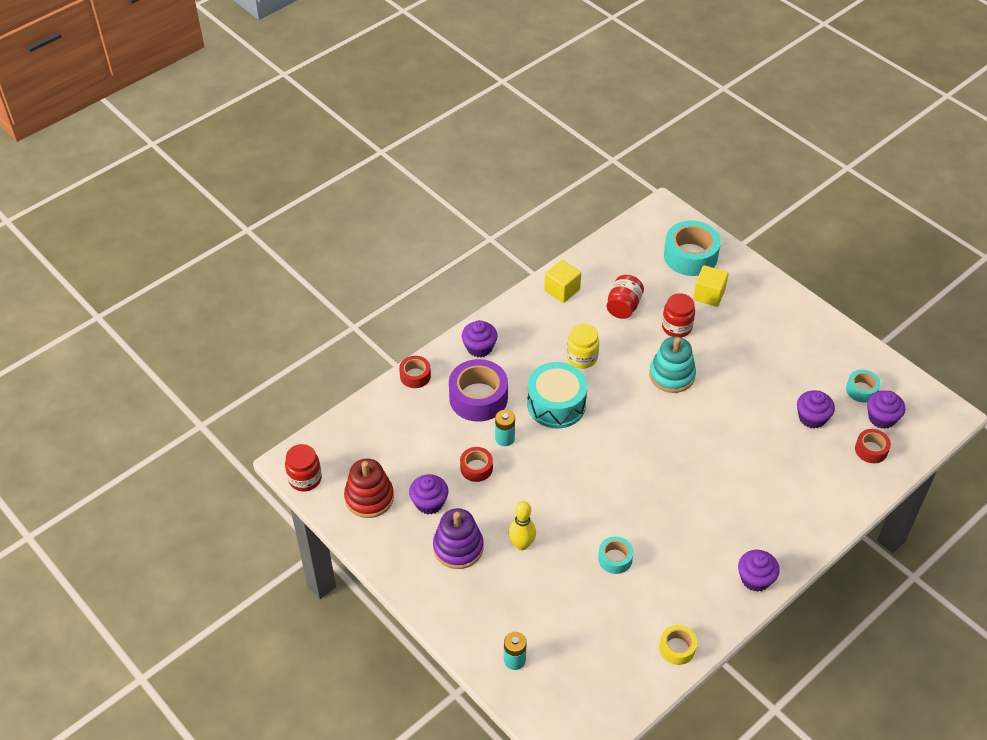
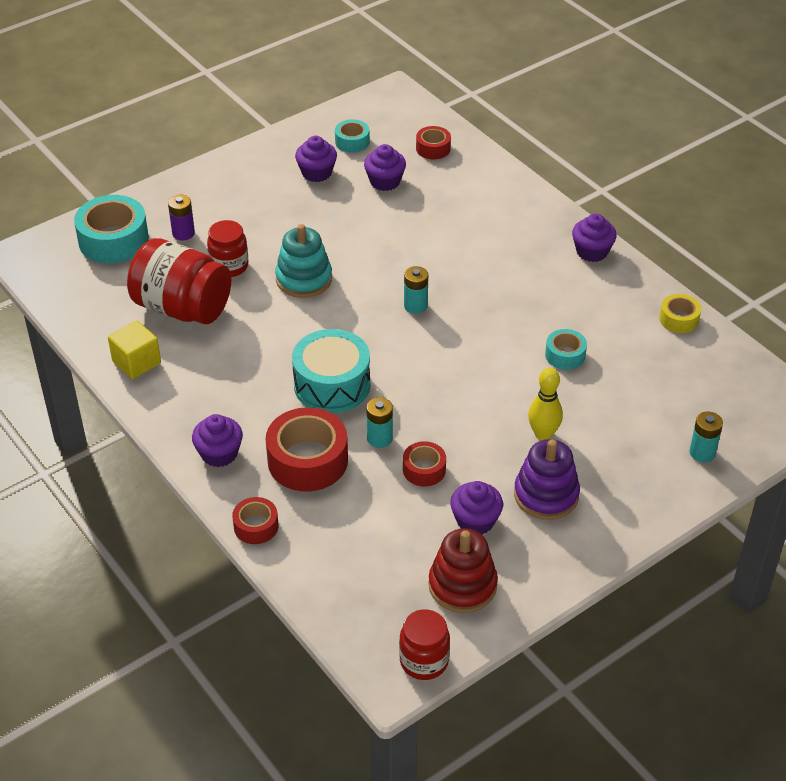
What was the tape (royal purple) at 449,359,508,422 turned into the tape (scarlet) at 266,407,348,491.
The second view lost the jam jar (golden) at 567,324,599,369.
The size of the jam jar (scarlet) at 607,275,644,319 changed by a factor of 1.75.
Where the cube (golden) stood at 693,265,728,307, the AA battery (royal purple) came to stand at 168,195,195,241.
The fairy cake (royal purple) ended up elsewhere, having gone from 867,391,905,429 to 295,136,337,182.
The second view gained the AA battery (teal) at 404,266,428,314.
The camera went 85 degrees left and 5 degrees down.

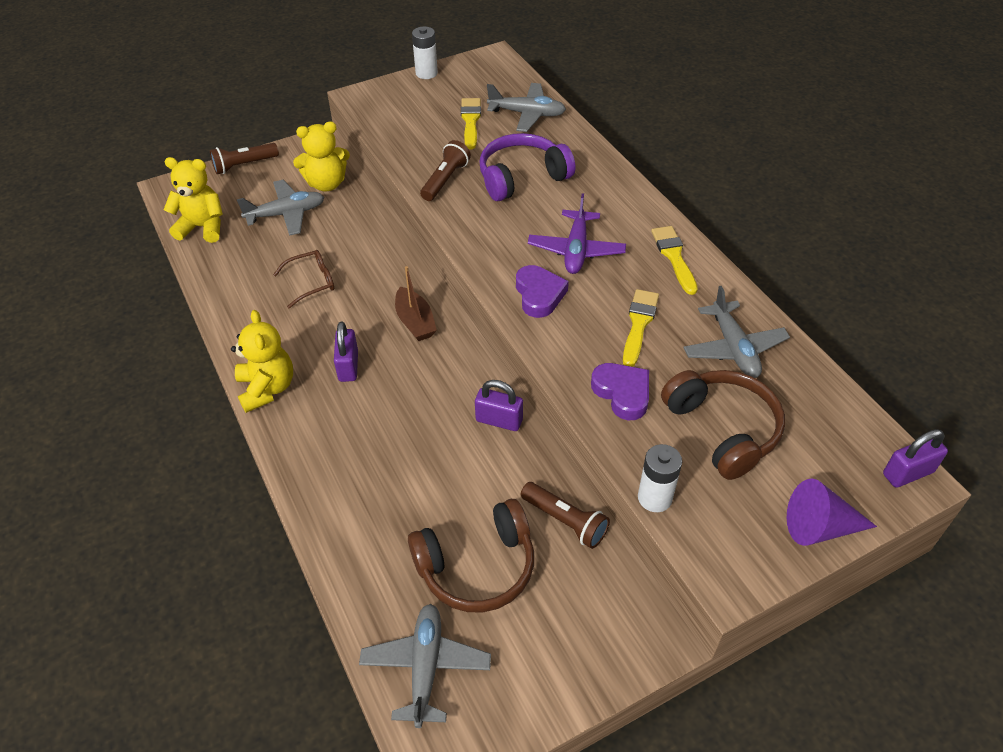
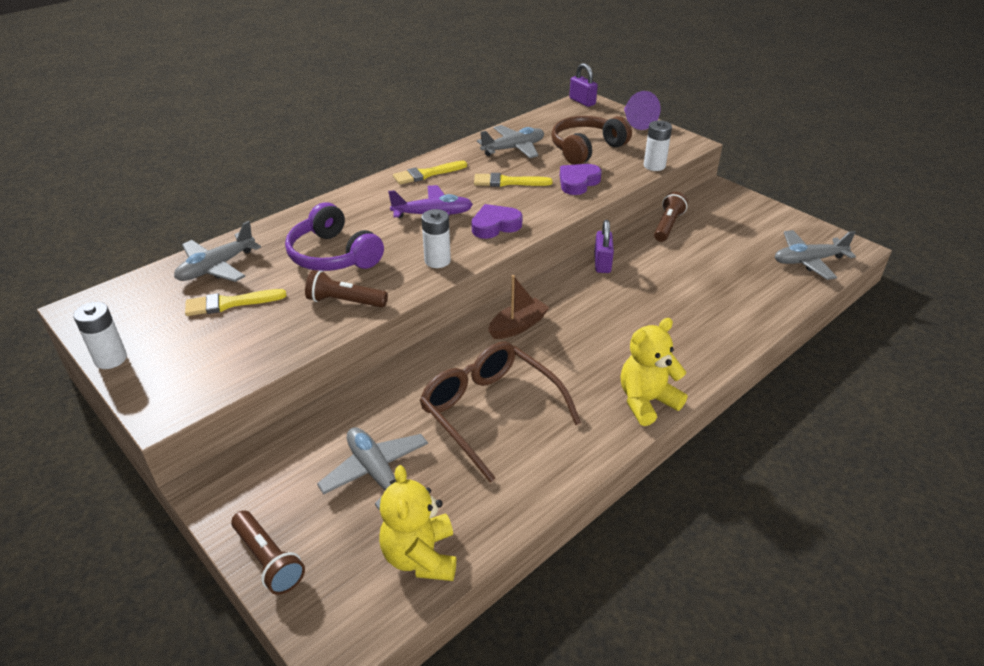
The size of the eyeglasses (russet) at 273,250,334,308 changed by a factor of 1.93.
The second view lost the teddy bear (golden) at 293,121,350,192.
The second view lost the lock (royal purple) at 334,322,358,382.
The second view lost the headset (russet) at 408,499,534,612.
The toy plane (ash-grey) at 487,83,566,132 ended up facing another way, 135 degrees counterclockwise from before.
The second view gained the AA battery (white) at 422,209,451,268.
The camera went 105 degrees left and 10 degrees down.

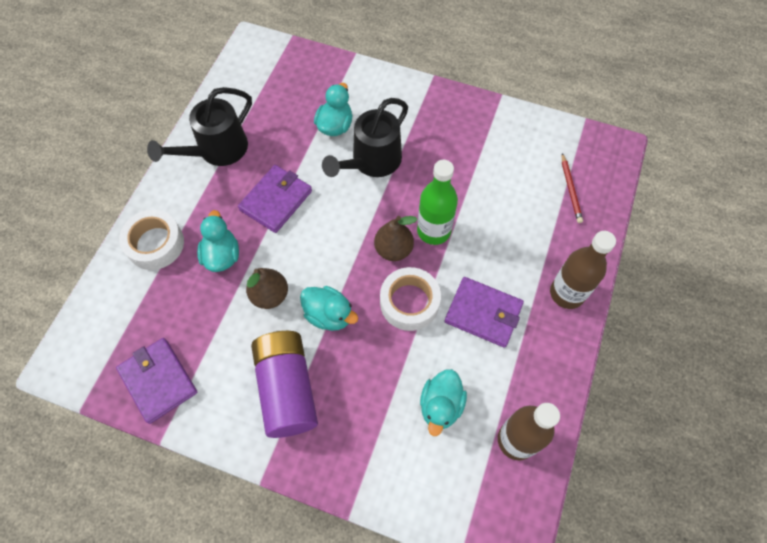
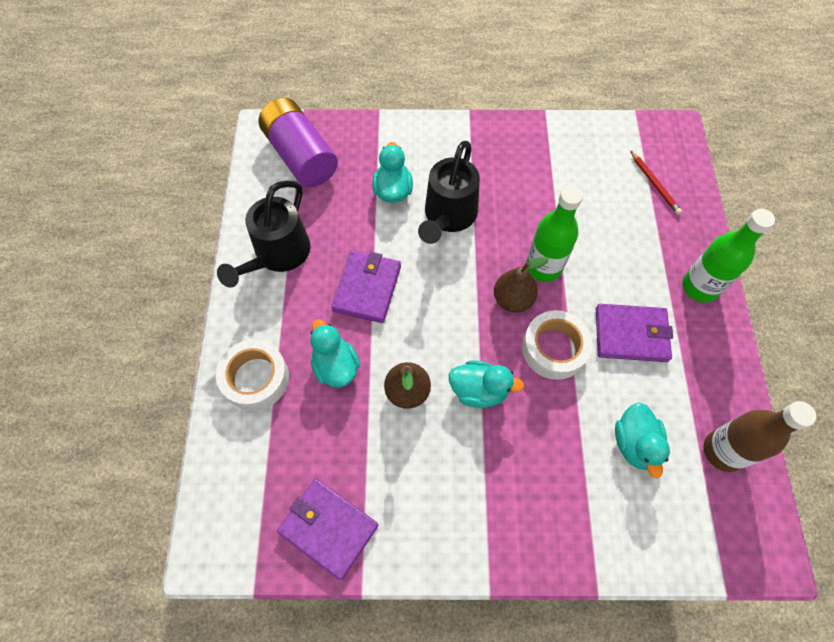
The AA battery (royal purple) ended up elsewhere, having gone from 251,331,318,438 to 259,98,338,187.
What was the bottle (russet) at 550,231,616,309 turned into the bottle (green) at 682,209,775,303.
The camera went 20 degrees left and 0 degrees up.

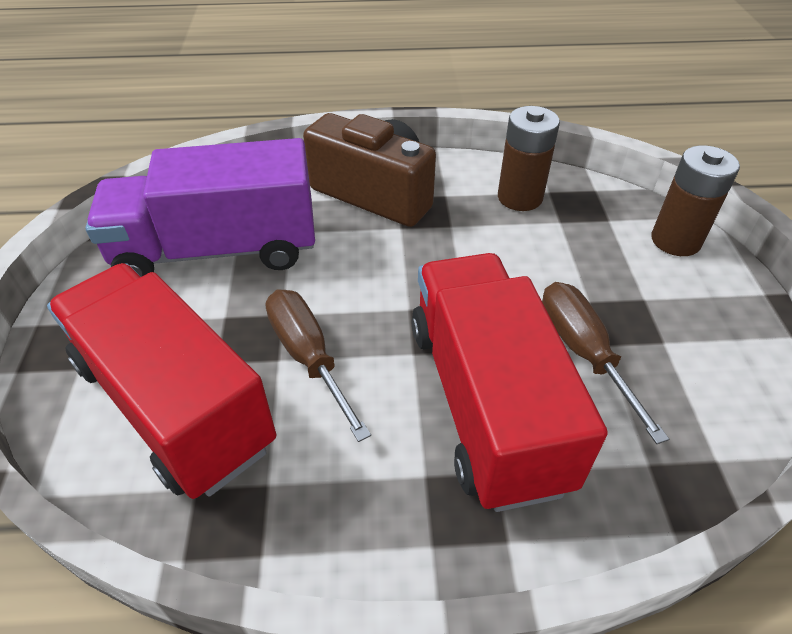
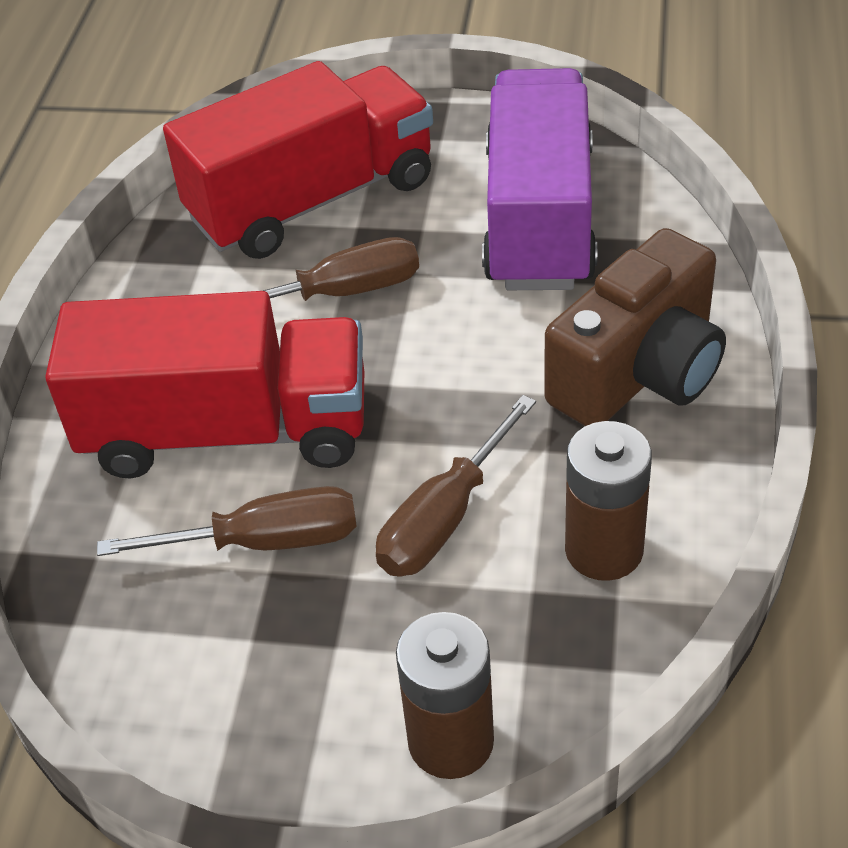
The second view gained the flat screwdriver (russet) at 376,395,536,577.
The camera went 105 degrees right and 0 degrees up.

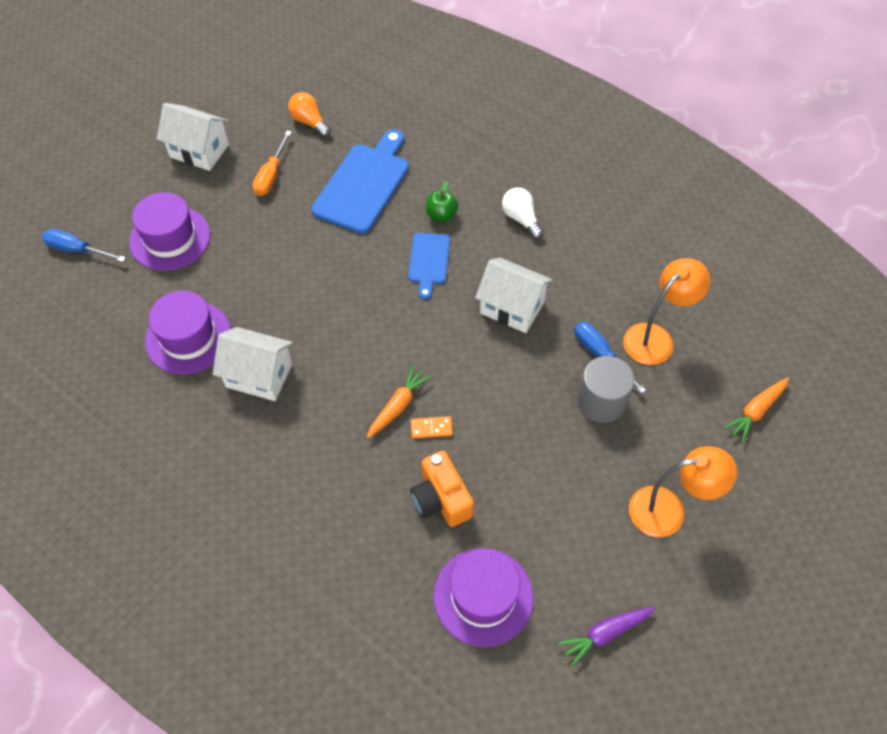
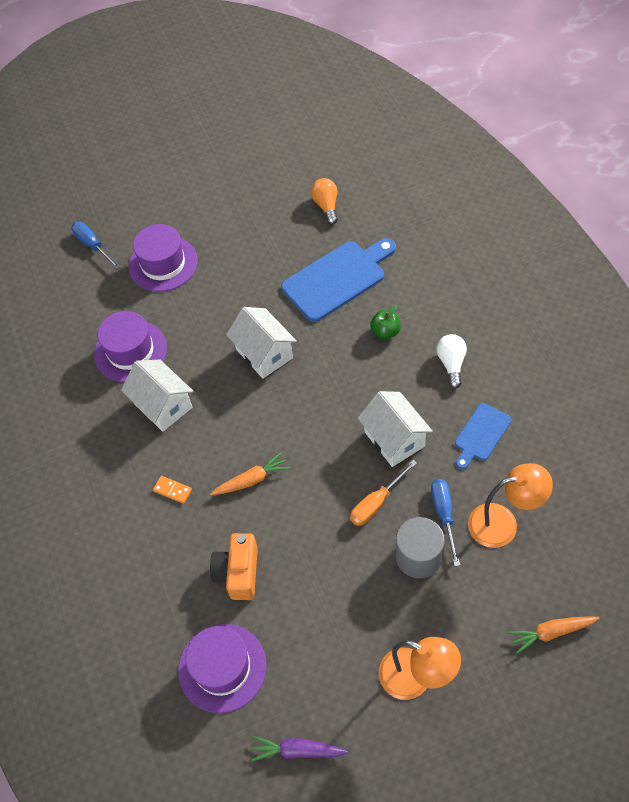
The cottage (white) ended up elsewhere, having gone from 157,103,229,171 to 226,307,297,379.
The flat screwdriver (orange) ended up elsewhere, having gone from 253,131,291,196 to 350,460,417,526.
The cutting board (cobalt) ended up elsewhere, having gone from 408,233,450,299 to 455,403,512,469.
The domino (orange) ended up elsewhere, having gone from 411,416,453,438 to 153,476,192,504.
The camera went 35 degrees right and 0 degrees up.

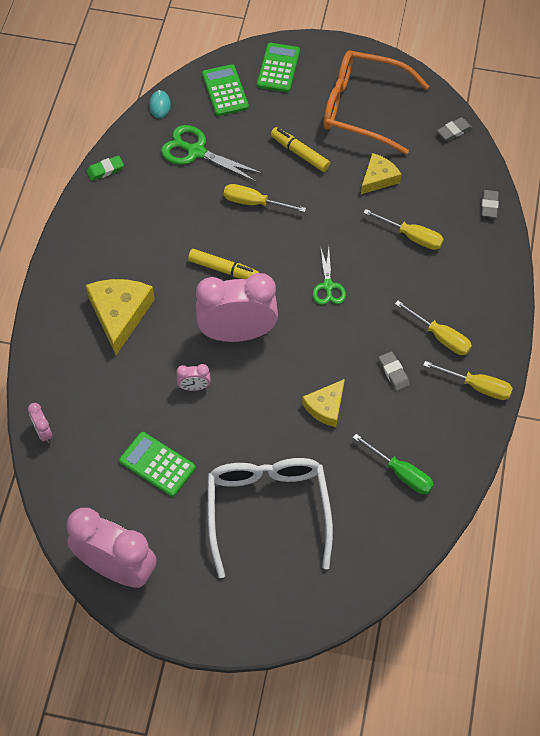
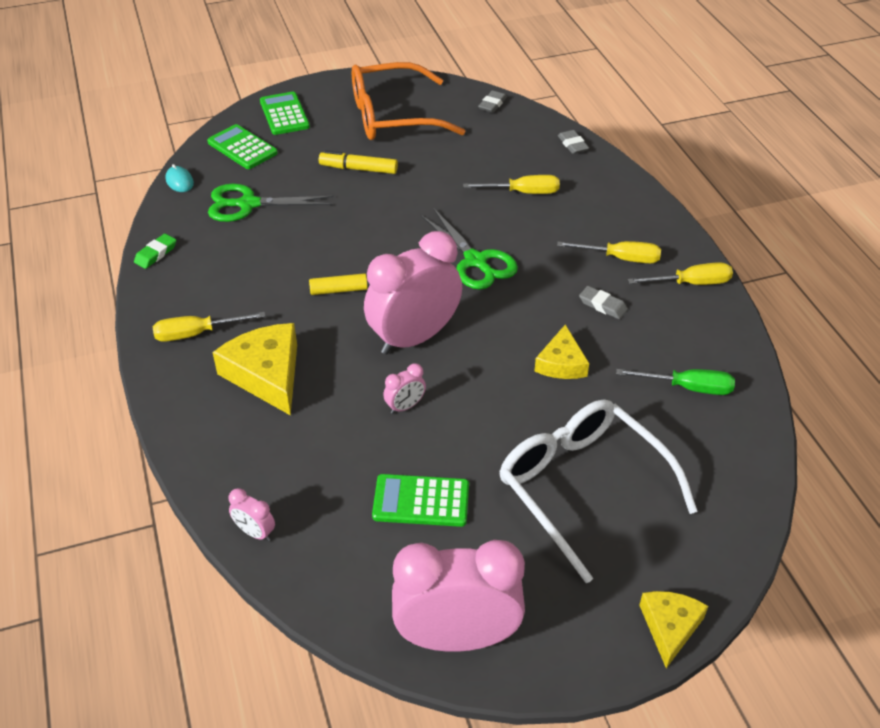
The flat screwdriver (golden) ended up elsewhere, having gone from 224,184,306,212 to 153,312,265,342.
The size of the pair of scissors (green) at 313,246,346,305 changed by a factor of 1.58.
The cheese wedge (golden) ended up elsewhere, having gone from 361,153,402,194 to 639,591,708,668.
The camera went 30 degrees left and 15 degrees down.

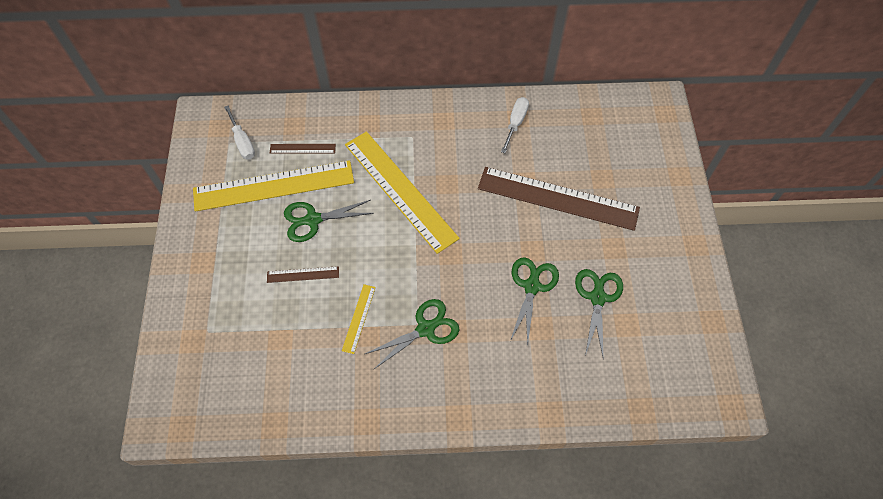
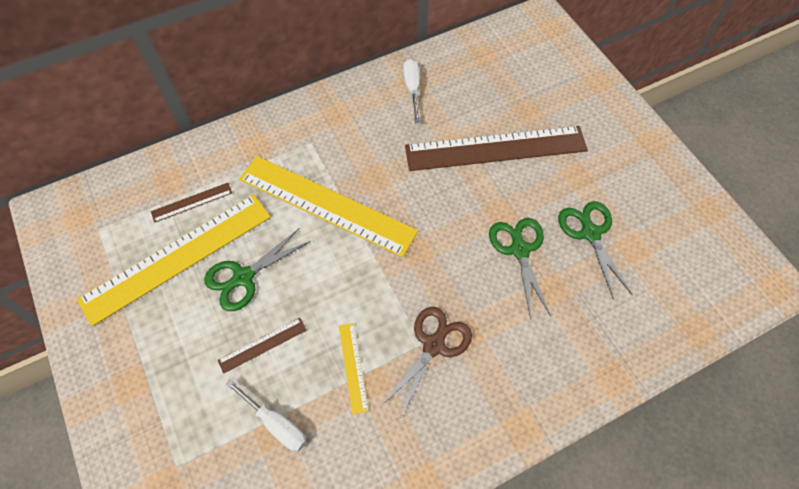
The flat screwdriver (white) ended up elsewhere, having gone from 224,105,255,160 to 226,379,307,452.
What was the pair of scissors (green) at 365,299,459,370 turned into the pair of scissors (russet) at 381,307,472,418.
The camera went 25 degrees left and 0 degrees up.

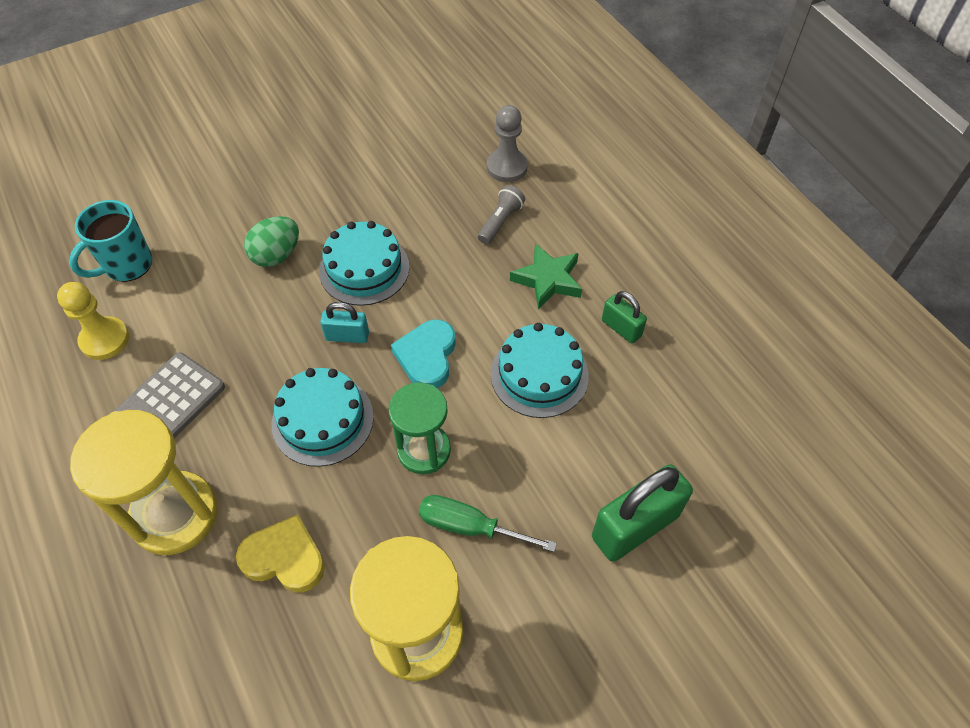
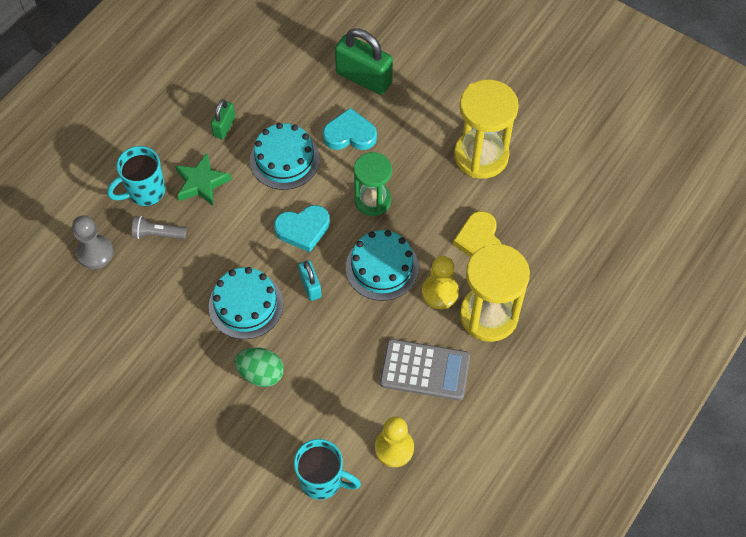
The second view lost the flat screwdriver (green) at 419,495,557,552.
The second view gained the mug (teal) at 107,146,165,206.
The second view gained the heart (teal) at 323,108,377,150.
The second view gained the chess pawn (golden) at 422,256,459,309.
The camera went 115 degrees left and 5 degrees up.

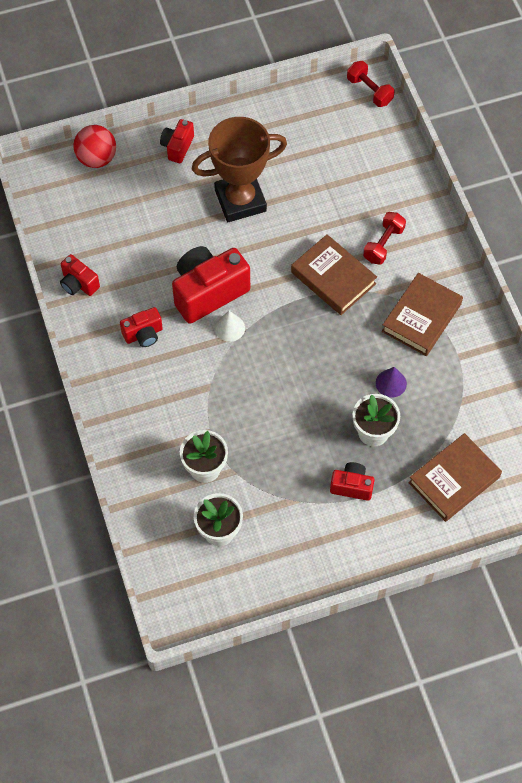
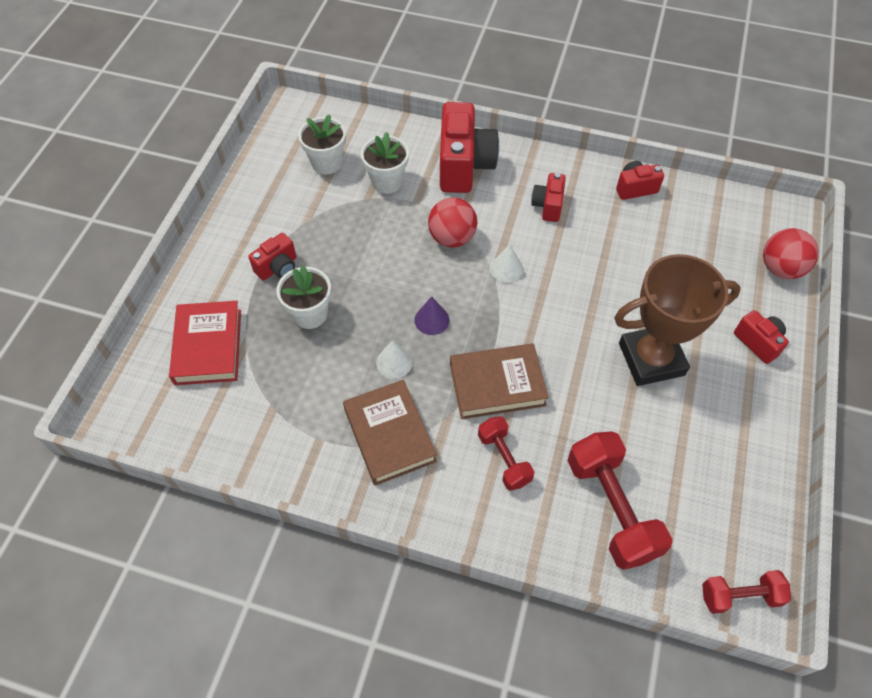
The photo camera (scarlet) ended up elsewhere, having gone from 172,246,250,324 to 440,102,499,193.
The award cup (russet) at 192,117,287,222 ended up facing another way, 60 degrees clockwise from before.
The cone (royal purple) ended up elsewhere, having gone from 376,367,407,397 to 414,296,450,335.
What was the hardback (russet) at 408,433,502,522 turned into the hardback (scarlet) at 169,301,241,385.
The second view gained the cone (white) at 376,340,413,379.
The second view gained the play ball (scarlet) at 428,198,477,247.
The second view gained the dumbbell (scarlet) at 568,431,673,570.
The camera went 125 degrees right and 5 degrees down.

